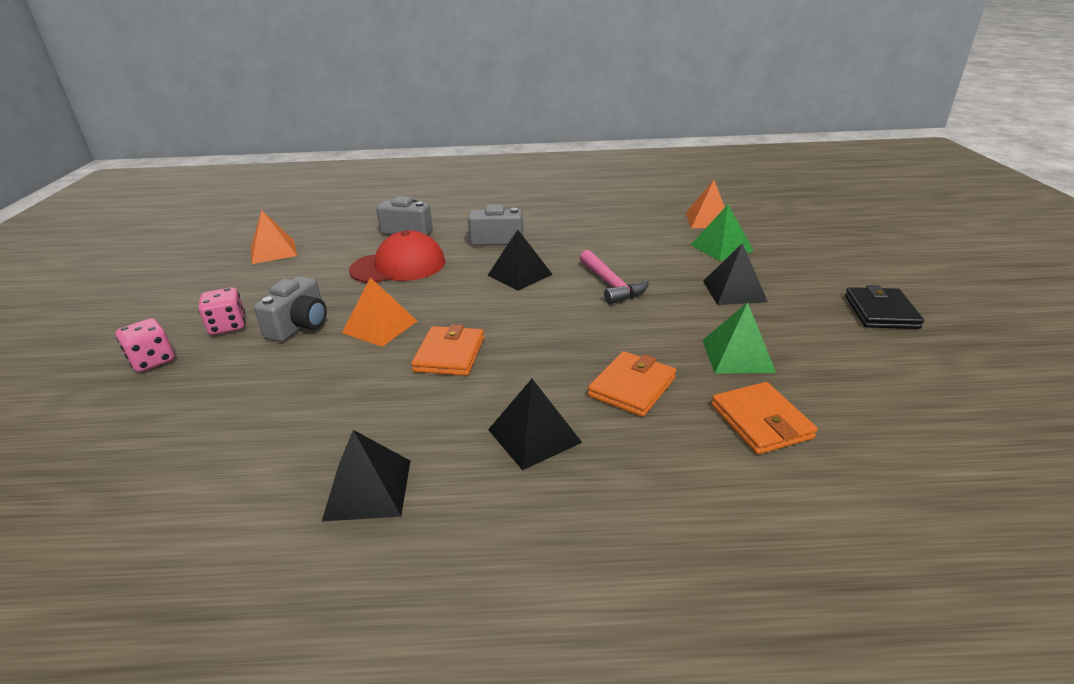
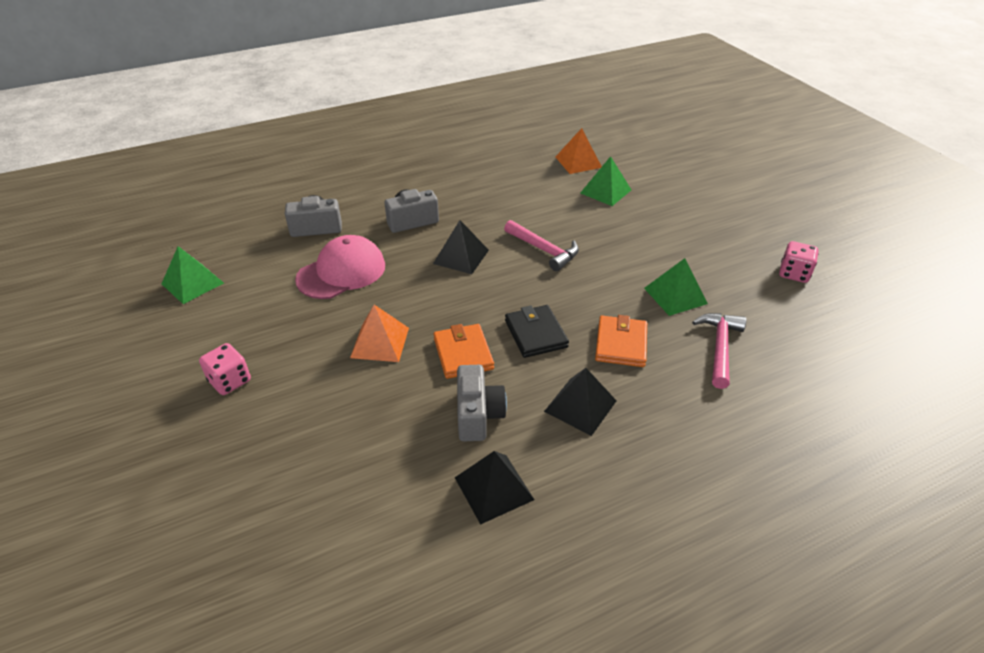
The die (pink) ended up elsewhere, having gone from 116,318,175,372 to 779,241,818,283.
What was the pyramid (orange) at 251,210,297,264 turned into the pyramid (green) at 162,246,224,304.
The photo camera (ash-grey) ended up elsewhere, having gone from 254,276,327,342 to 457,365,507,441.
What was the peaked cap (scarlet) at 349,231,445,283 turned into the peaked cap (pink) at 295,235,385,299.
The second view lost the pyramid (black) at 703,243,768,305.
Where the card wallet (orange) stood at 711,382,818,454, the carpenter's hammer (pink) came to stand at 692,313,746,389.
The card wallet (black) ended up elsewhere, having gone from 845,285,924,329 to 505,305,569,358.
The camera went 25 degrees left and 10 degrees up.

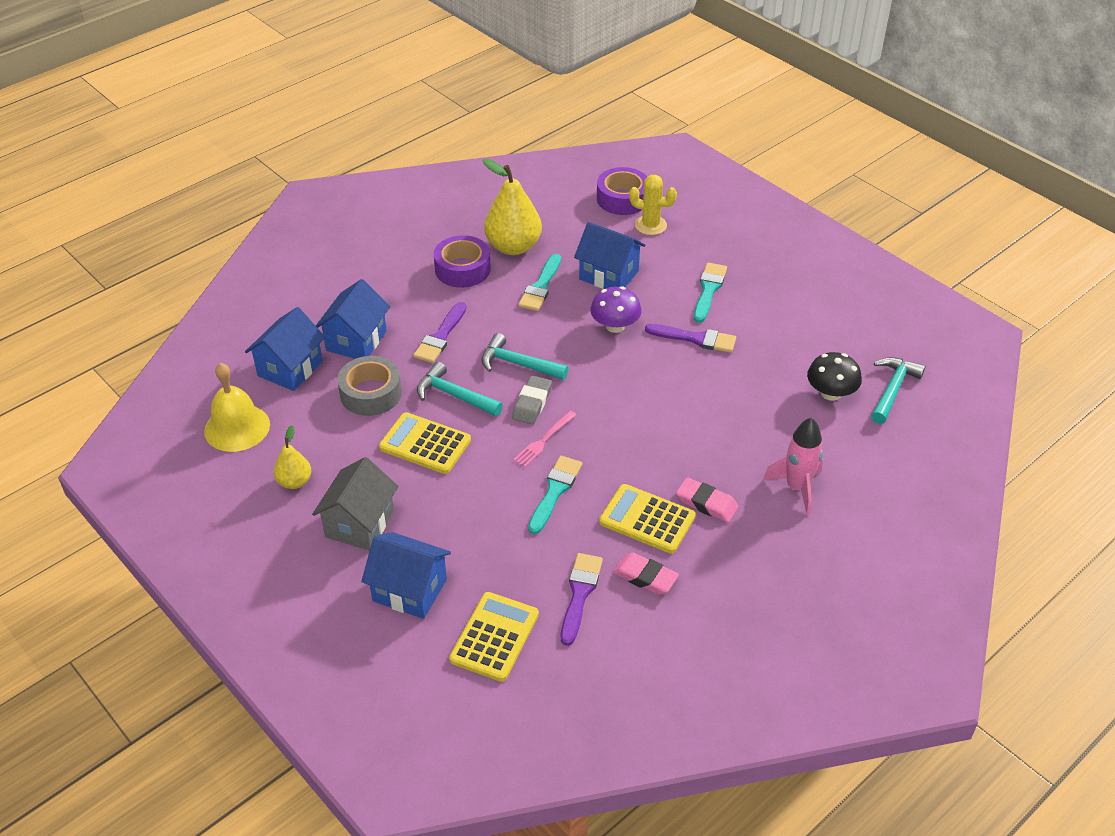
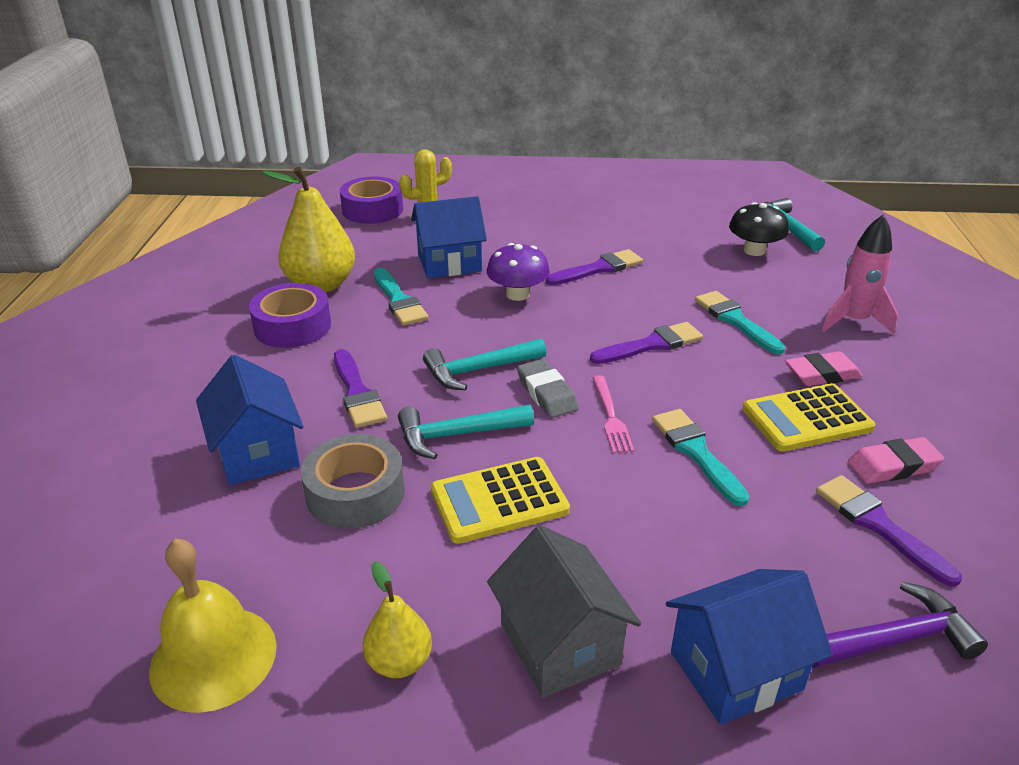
The second view lost the cottage (cobalt) at 245,307,325,391.
Where the adding machine (golden) stood at 449,592,539,682, the carpenter's hammer (royal purple) came to stand at 812,582,988,668.
The paint brush (teal) ended up elsewhere, having gone from 694,263,727,323 to 695,291,785,355.
The second view gained the paint brush (royal purple) at 590,322,703,364.
The camera went 45 degrees left and 10 degrees down.

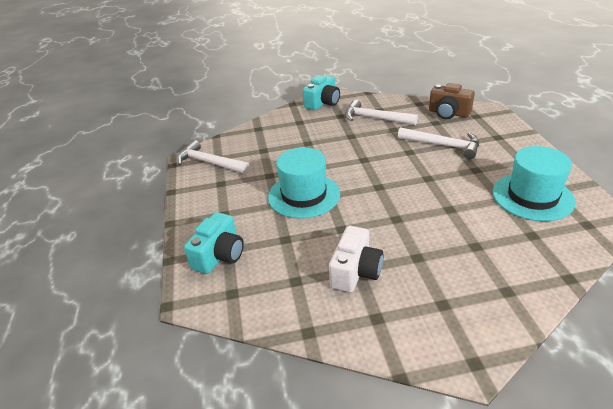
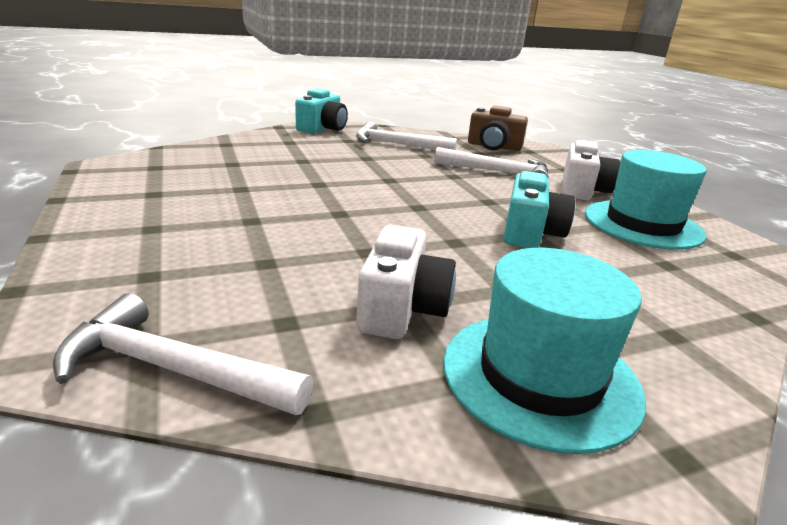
The carpenter's hammer (white) ended up elsewhere, having gone from 176,140,249,174 to 53,293,313,415.
The photo camera (teal) ended up elsewhere, having gone from 184,212,244,274 to 504,171,575,248.
The top hat (teal) ended up elsewhere, having gone from 268,147,340,219 to 443,248,646,454.
The second view gained the photo camera (white) at 562,140,620,200.
The camera went 15 degrees left and 10 degrees down.

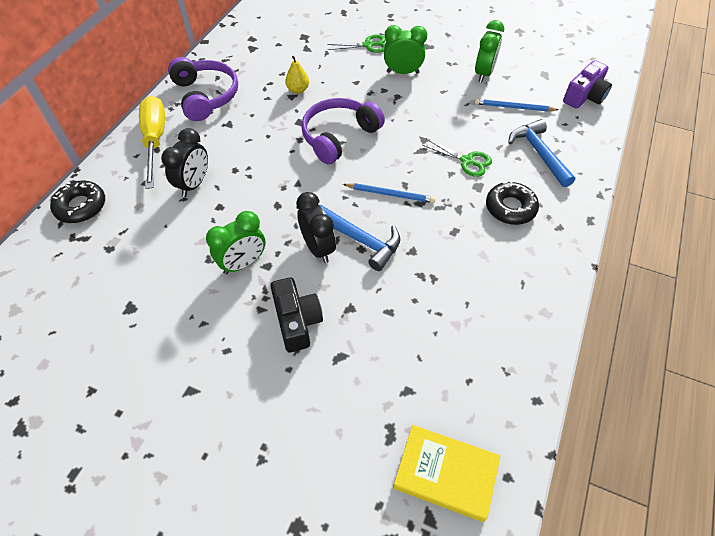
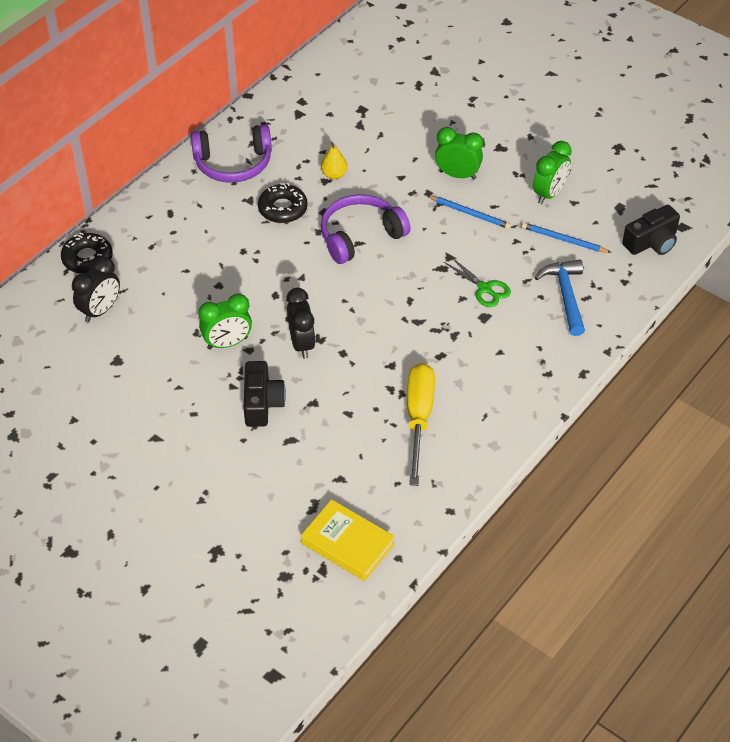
The flat screwdriver (golden) ended up elsewhere, having gone from 139,96,165,189 to 407,363,435,486.
The clock (black) ended up elsewhere, having gone from 161,128,208,197 to 72,256,120,322.
The headset (royal purple) at 168,57,238,121 ended up facing another way, 90 degrees clockwise from before.
The second view lost the carpenter's hammer (cobalt) at 320,205,400,271.
The second view lost the pair of scissors (green) at 327,34,386,53.
The pencil (cobalt) ended up elsewhere, having gone from 343,183,436,203 to 427,195,511,229.
The doughnut (black) ended up elsewhere, having gone from 486,181,539,225 to 258,183,308,223.
What was the photo camera (royal purple) at 563,60,612,109 turned into the photo camera (black) at 622,205,680,255.
The camera went 15 degrees right and 5 degrees down.

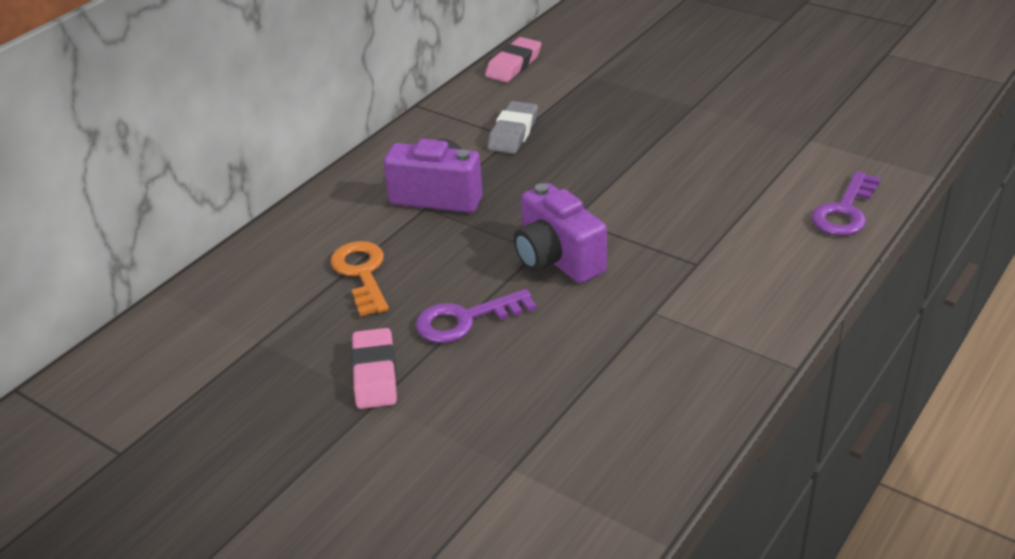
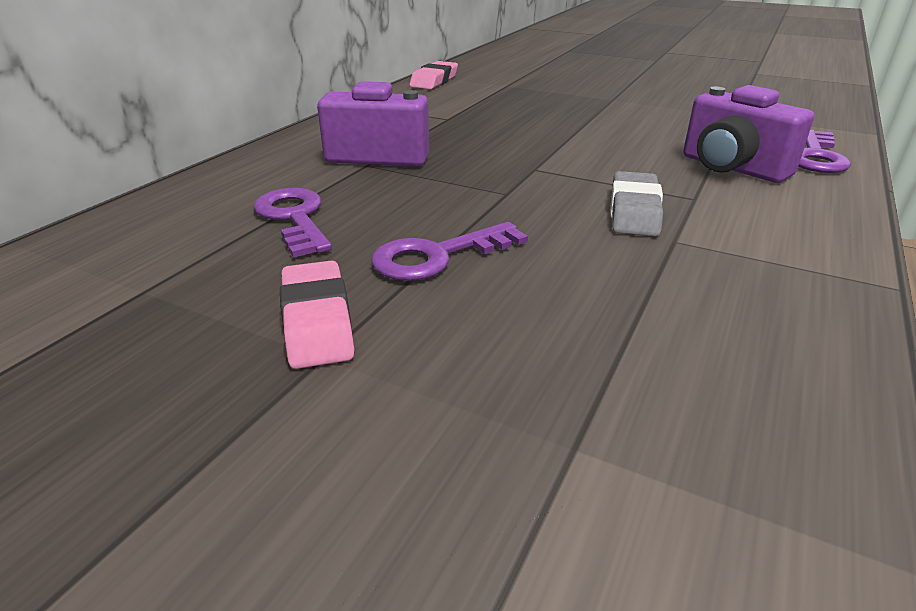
What was the door key (orange) at 330,241,389,316 turned into the door key (royal purple) at 254,188,332,258.
The pencil eraser (ash-grey) ended up elsewhere, having gone from 488,101,538,154 to 611,171,663,236.
The photo camera (royal purple) ended up elsewhere, having gone from 514,183,607,284 to 683,85,814,183.
The camera went 10 degrees left and 5 degrees down.

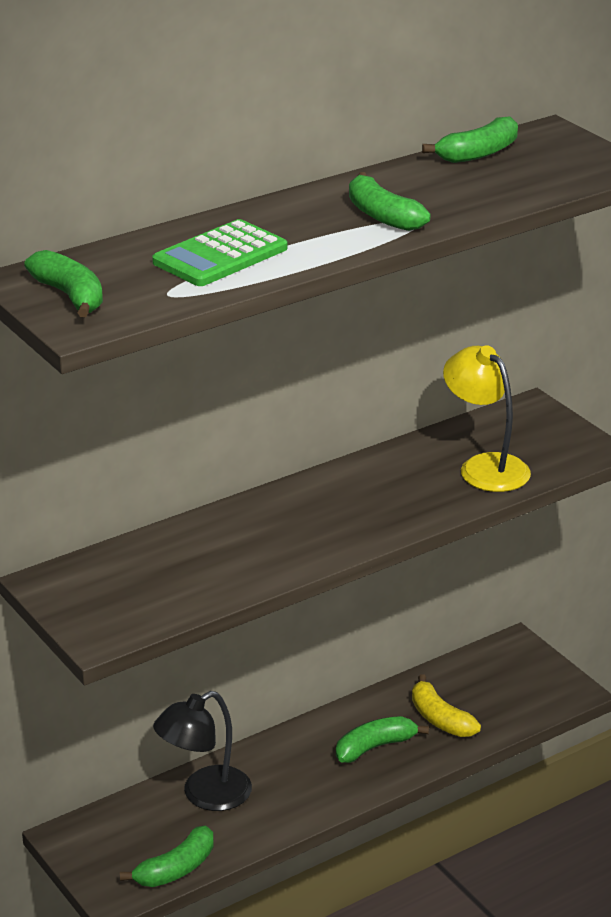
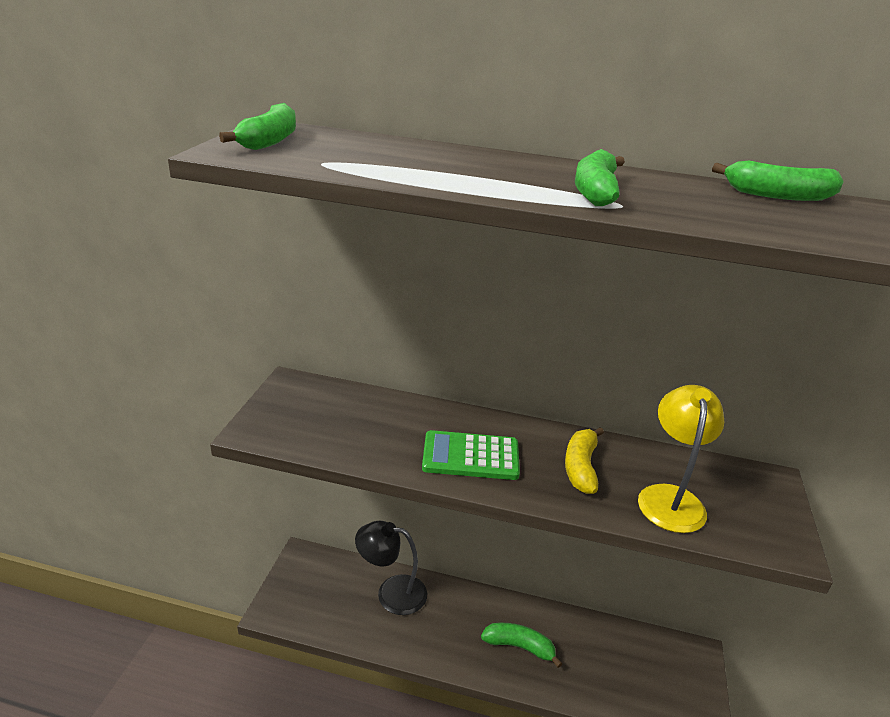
The second view lost the toy banana (green) at 120,826,214,887.
The adding machine (green) ended up elsewhere, having gone from 152,219,287,286 to 422,430,520,480.
The toy banana (golden) ended up elsewhere, having gone from 412,674,481,737 to 565,427,604,494.
The camera went 45 degrees right and 0 degrees up.

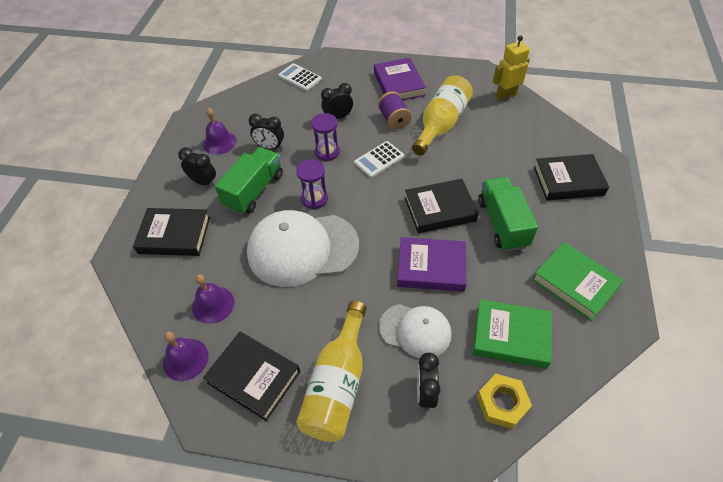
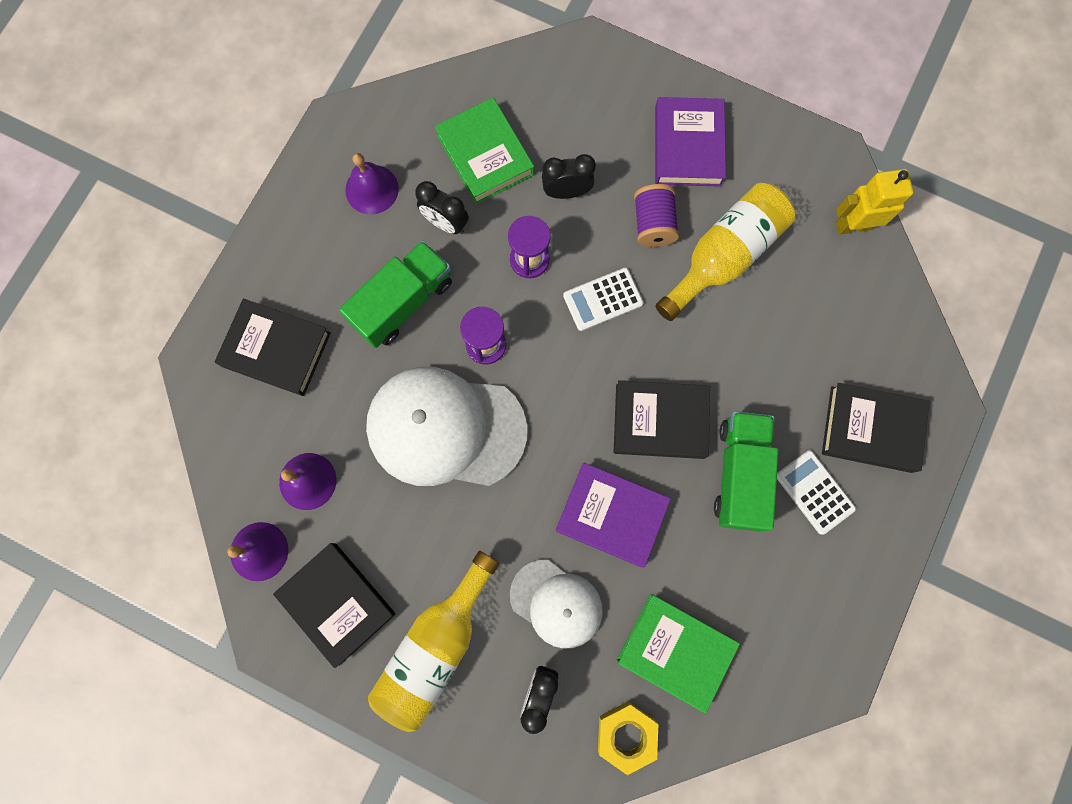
The second view lost the clock (black) at 178,147,216,187.
The adding machine (white) ended up elsewhere, having gone from 278,63,322,91 to 777,450,856,535.
The hardback (green) ended up elsewhere, having gone from 532,242,624,321 to 435,97,534,204.
The camera went 15 degrees right and 25 degrees up.

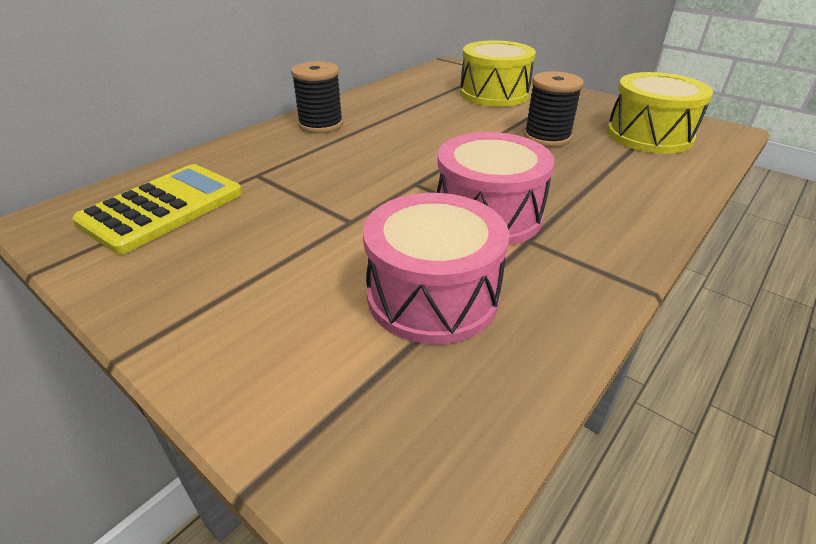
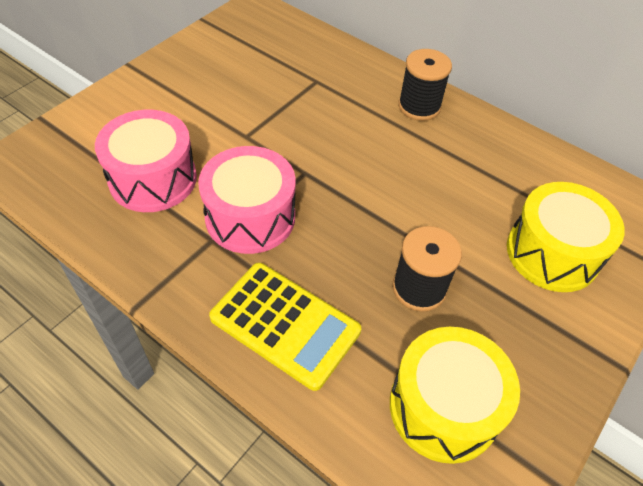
The adding machine (golden) ended up elsewhere, having gone from 72,164,242,254 to 209,263,361,391.
The camera went 85 degrees right and 15 degrees up.

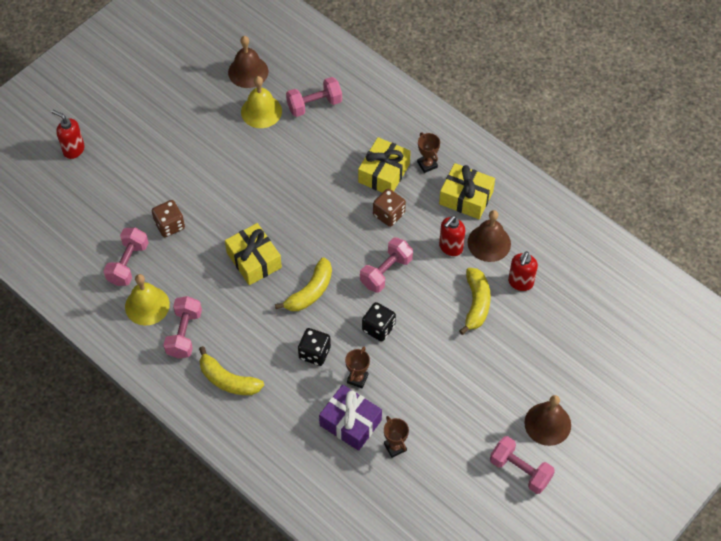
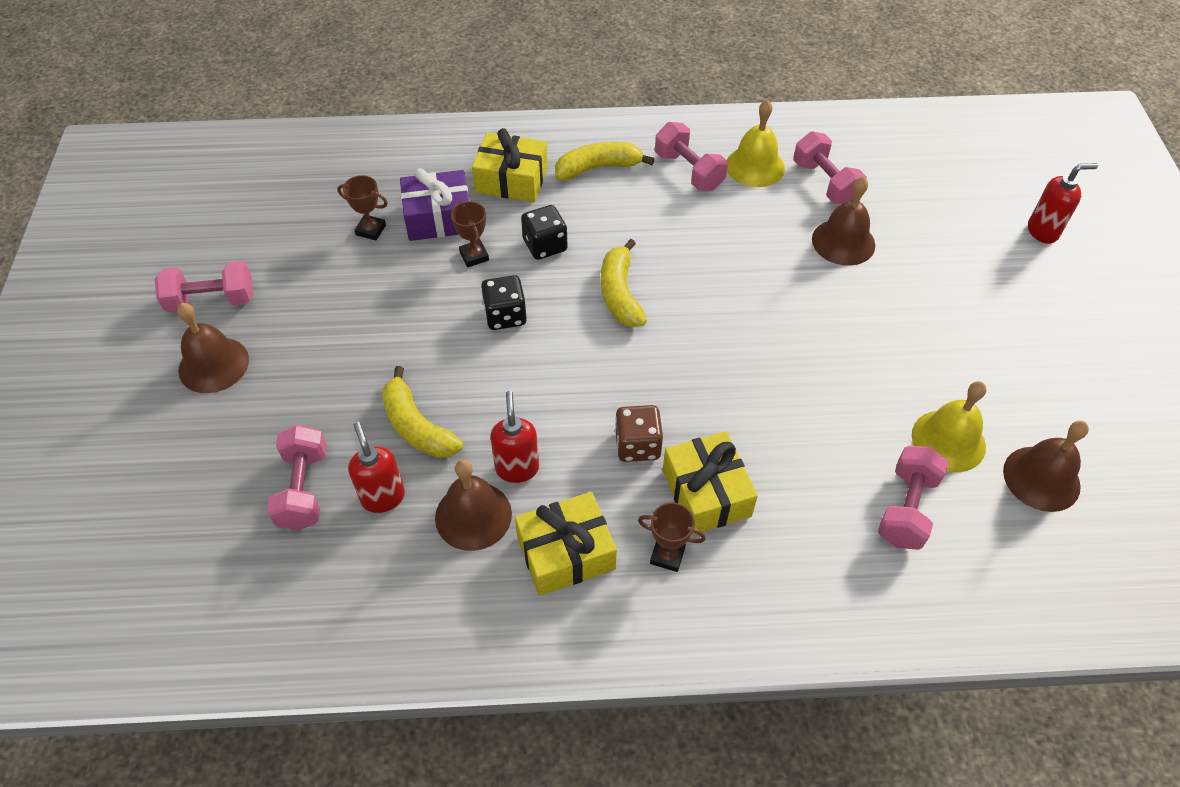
Where the die (russet) stood at 152,200,185,237, the bell (russet) came to stand at 812,176,875,266.
The gift (golden) ended up elsewhere, having gone from 225,223,282,285 to 472,128,548,202.
The dumbbell (pink) ended up elsewhere, having gone from 360,238,413,293 to 267,425,327,530.
The camera went 135 degrees right and 5 degrees down.

